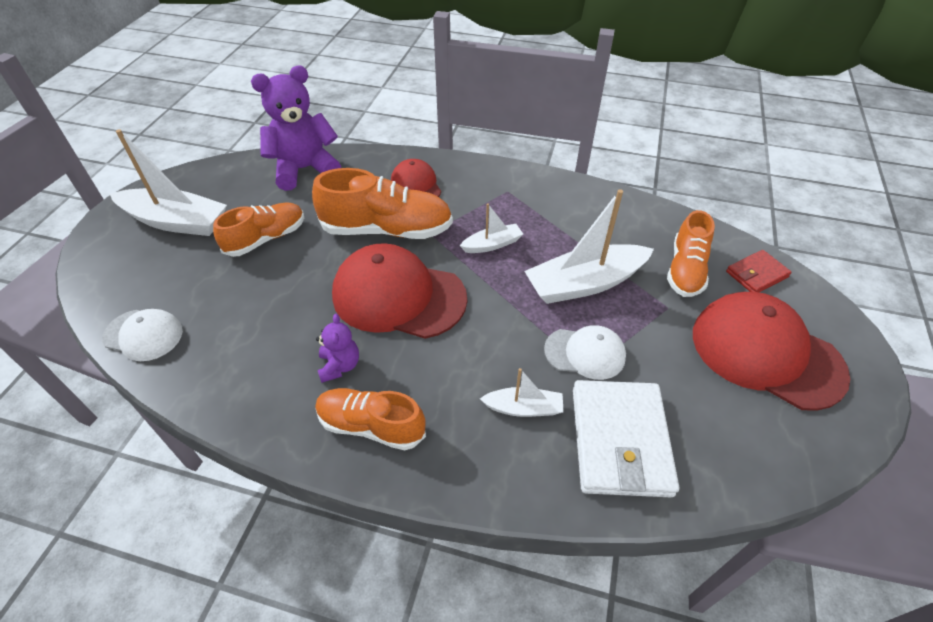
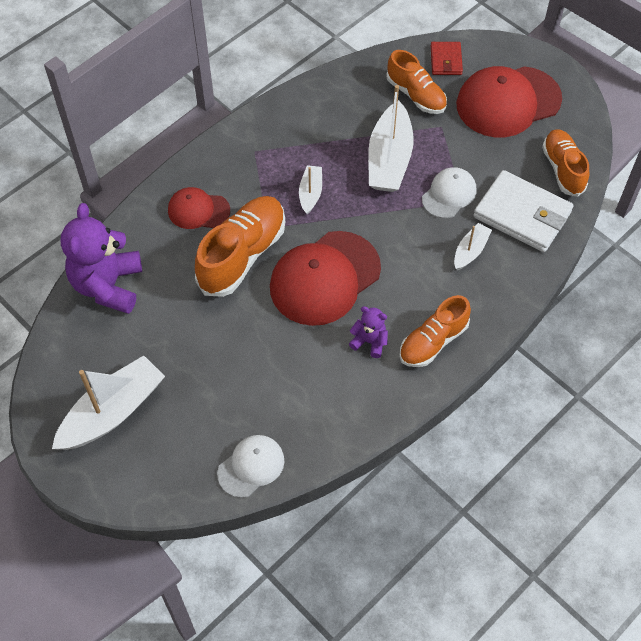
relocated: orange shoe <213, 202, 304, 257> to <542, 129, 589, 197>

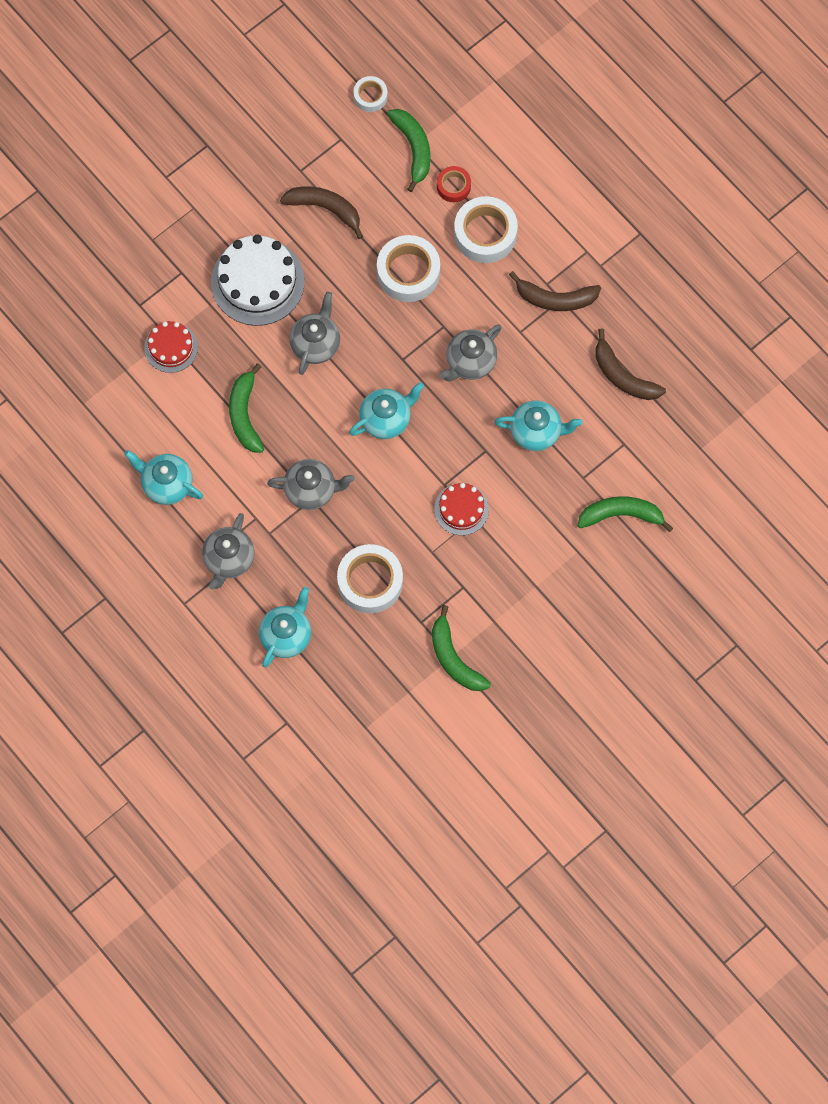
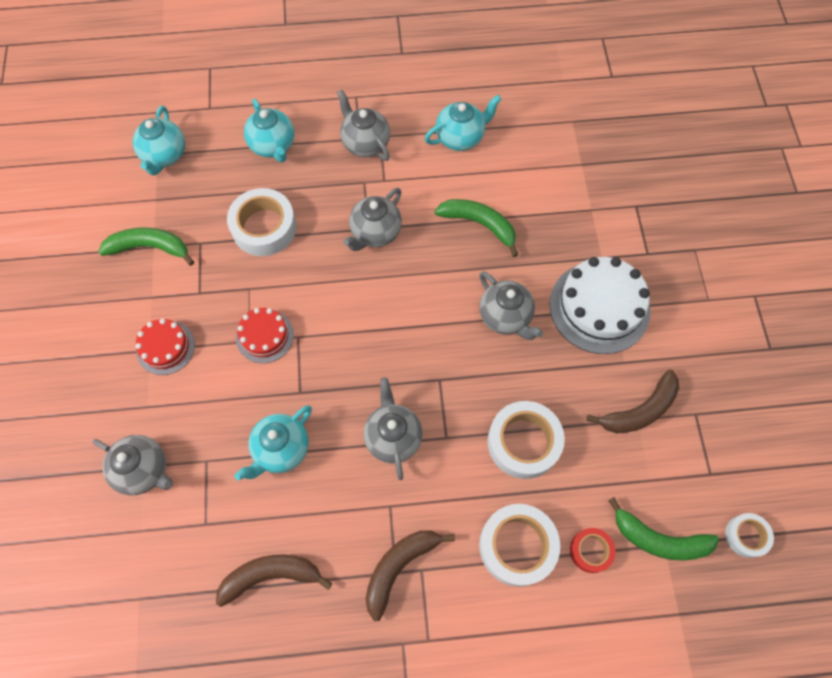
relocated: red cake <144, 321, 198, 373> to <135, 319, 195, 375>; turquoise teapot <349, 382, 424, 439> to <133, 106, 185, 175>
exchanged: green banana <577, 496, 673, 532> to grey teapot <93, 435, 173, 496>

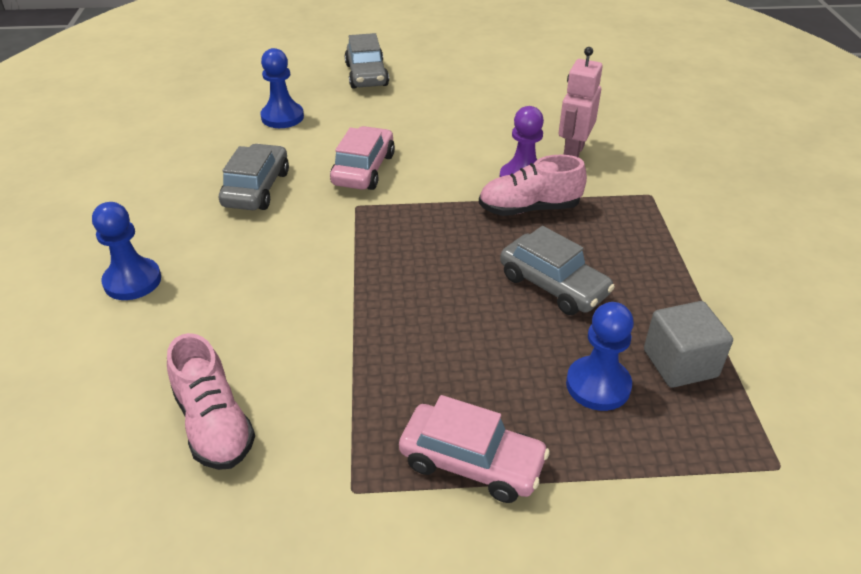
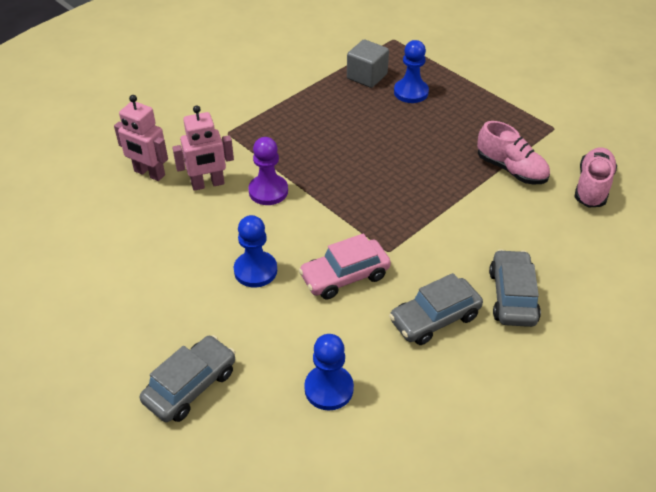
missing: pink car <399, 395, 550, 503>
appeared: pink robot <114, 95, 168, 181>
relocated: blue pawn <92, 202, 161, 300> to <234, 215, 277, 288>; pink shoe <479, 155, 587, 216> to <477, 121, 550, 184>; grey car <500, 226, 615, 315> to <489, 249, 541, 327>

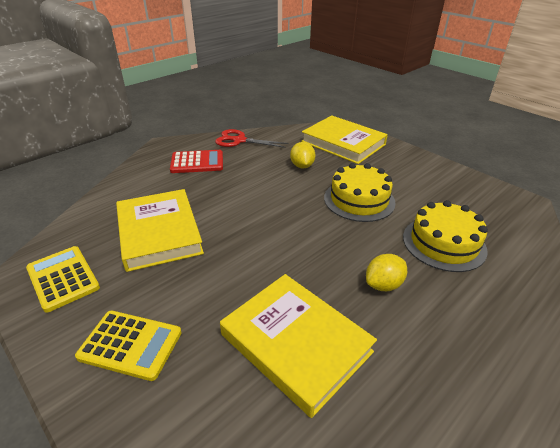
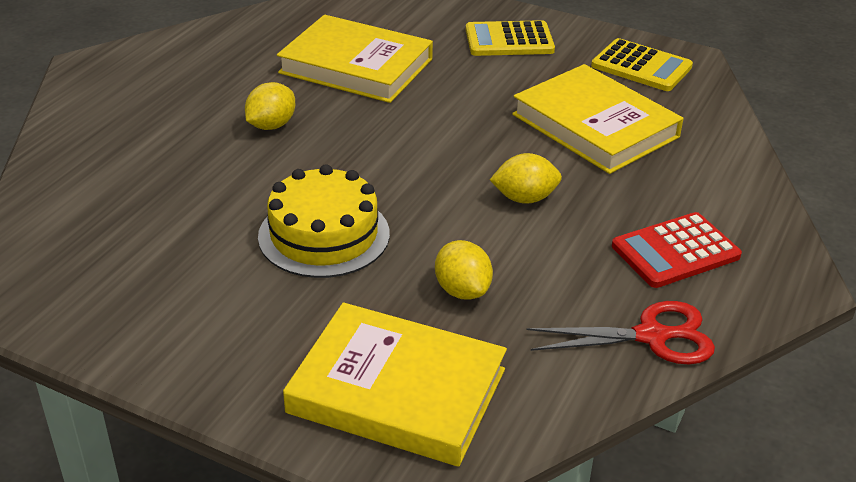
missing: yellow cake <403, 200, 488, 272>
appeared: yellow lemon <490, 153, 562, 204>

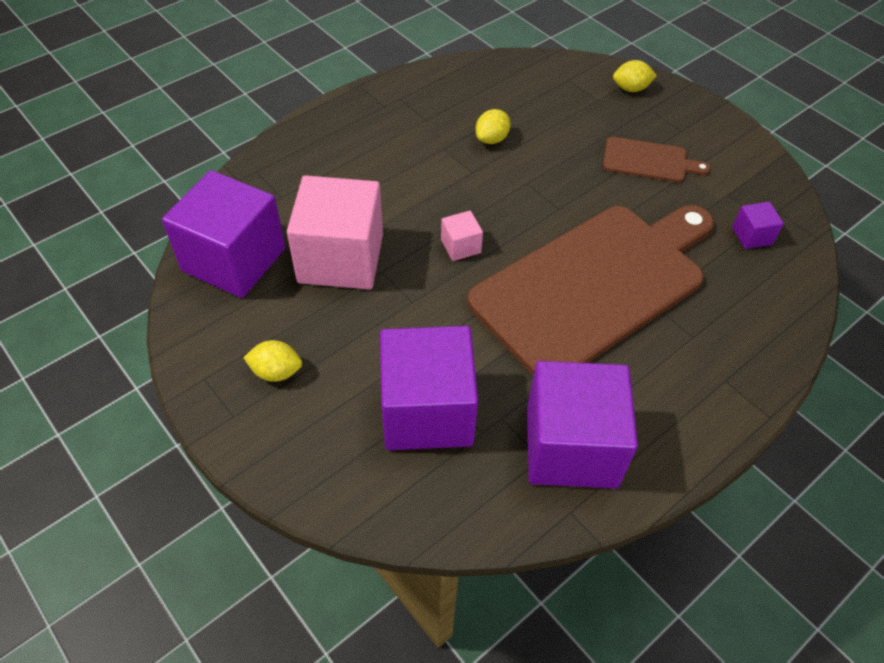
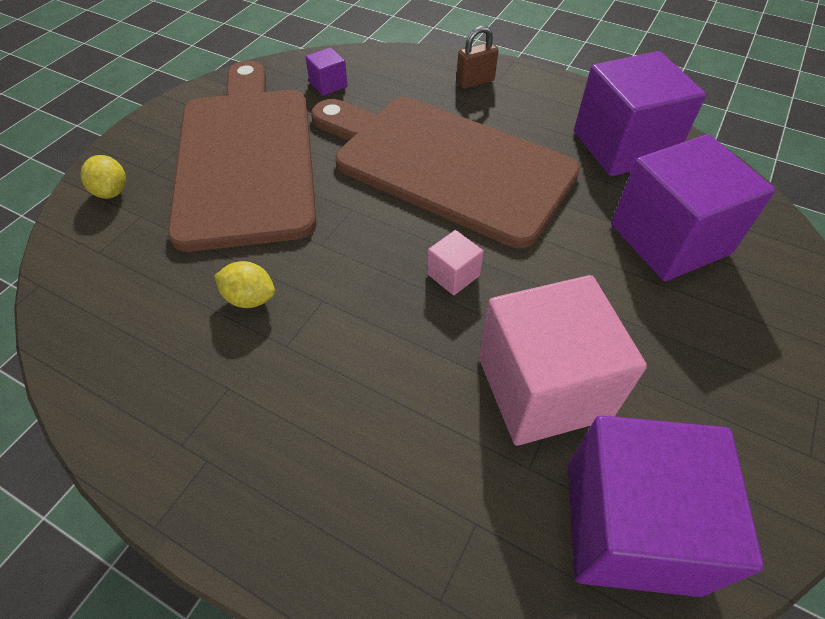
missing: yellow lemon <243, 340, 302, 382>
appeared: brown padlock <456, 26, 498, 89>
size: brown cutting board <603, 137, 711, 182> = <168, 61, 317, 252> x2.37

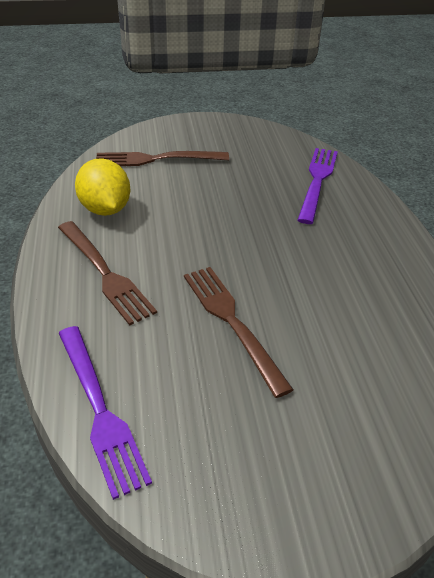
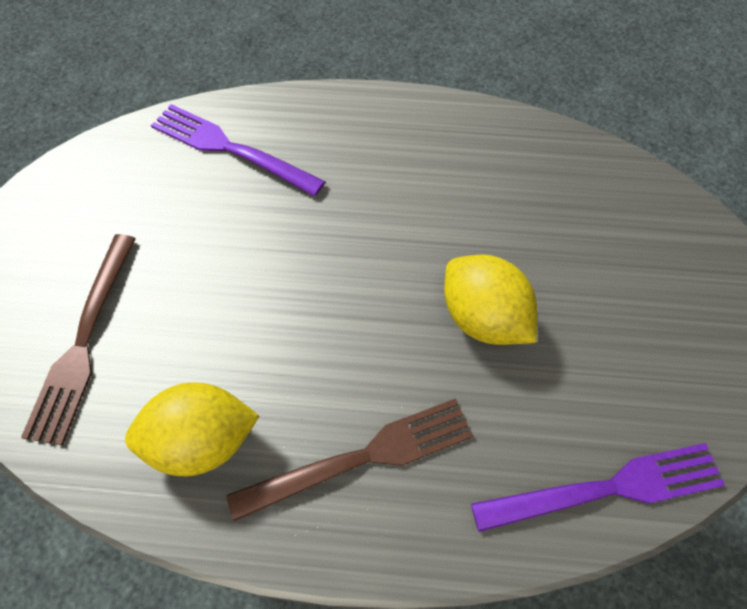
exchanged: brown fork <184, 267, 294, 398> to yellow lemon <444, 255, 537, 345>

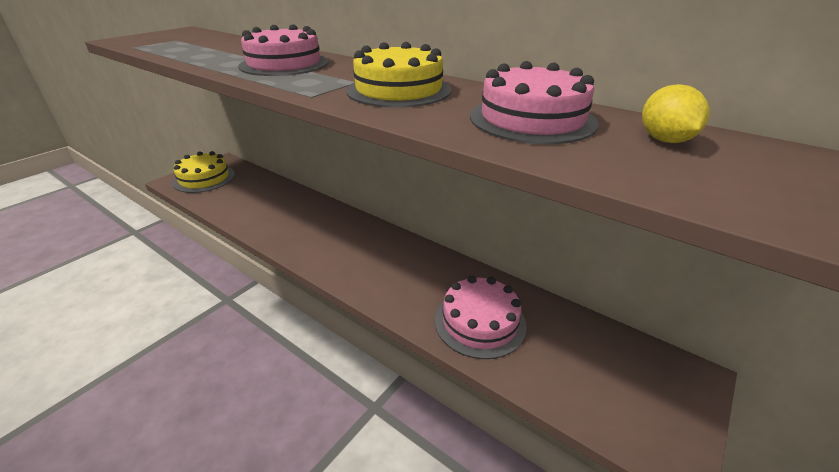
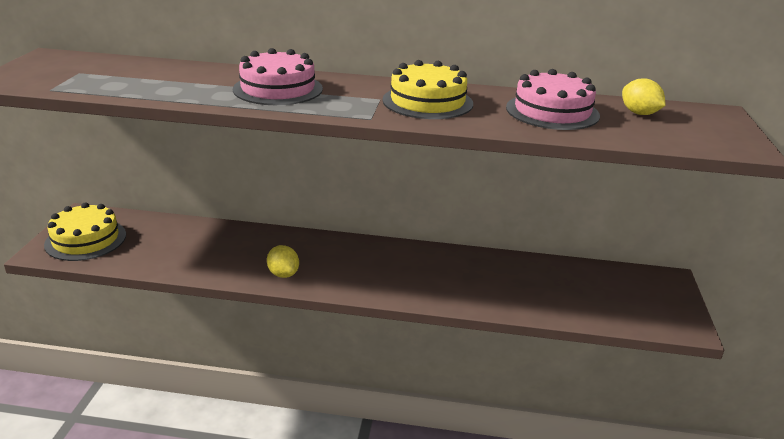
missing: pink cake <435, 276, 527, 359>
appeared: yellow lemon <267, 245, 299, 278>

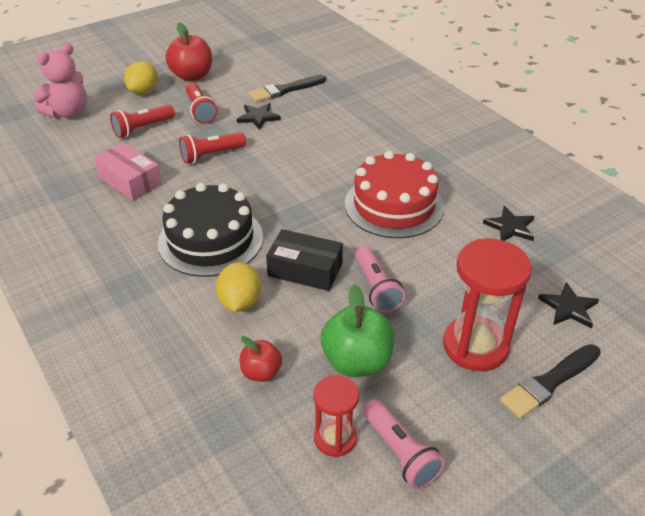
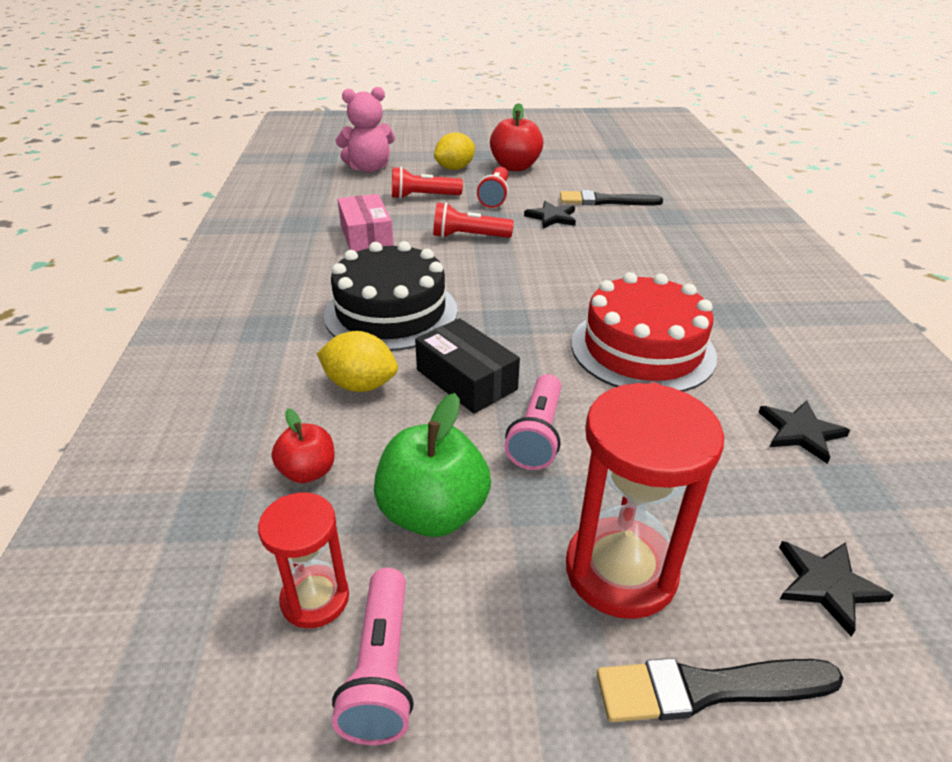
spun: yellow lemon <216, 262, 261, 312> = <317, 331, 398, 392> 75 degrees clockwise

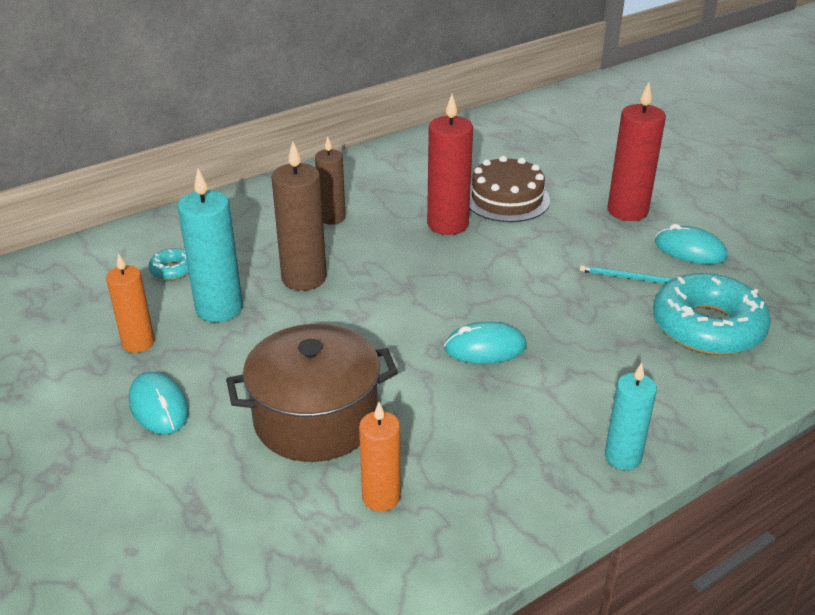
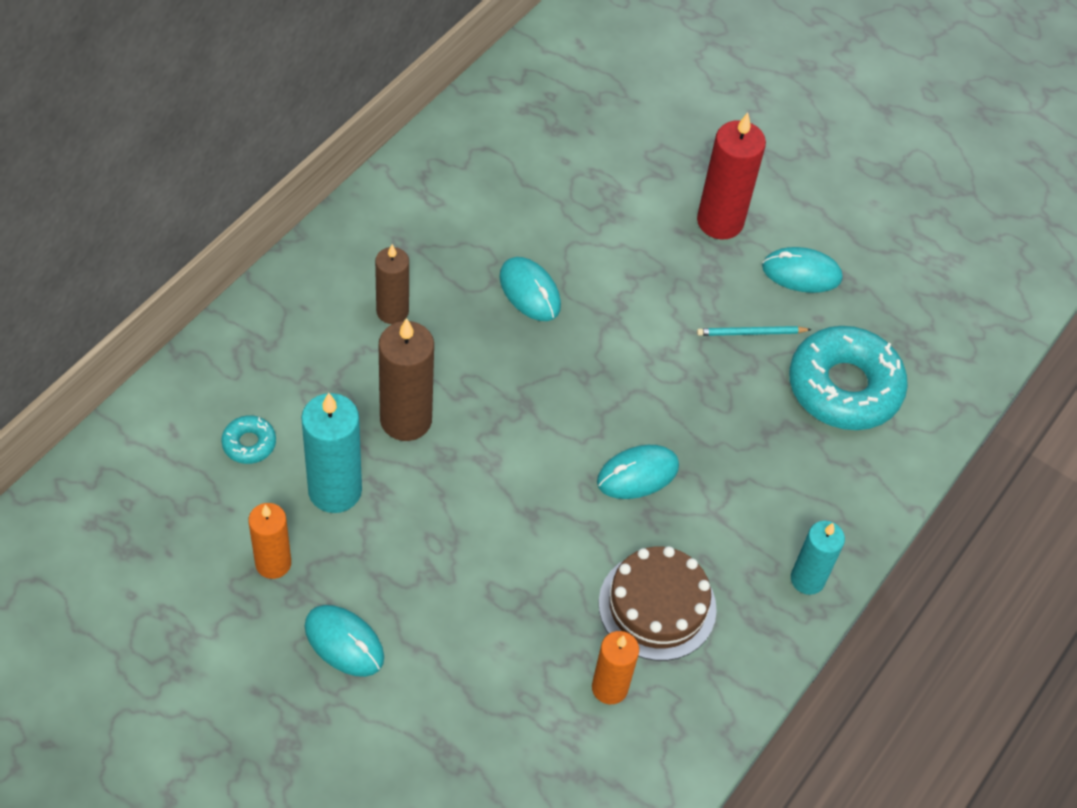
missing: brown pot <226, 324, 398, 462>
relocated: brown cake <469, 156, 550, 222> to <599, 546, 717, 661>
exchanged: red candle <427, 94, 473, 235> to turquoise mouse <499, 257, 561, 321>

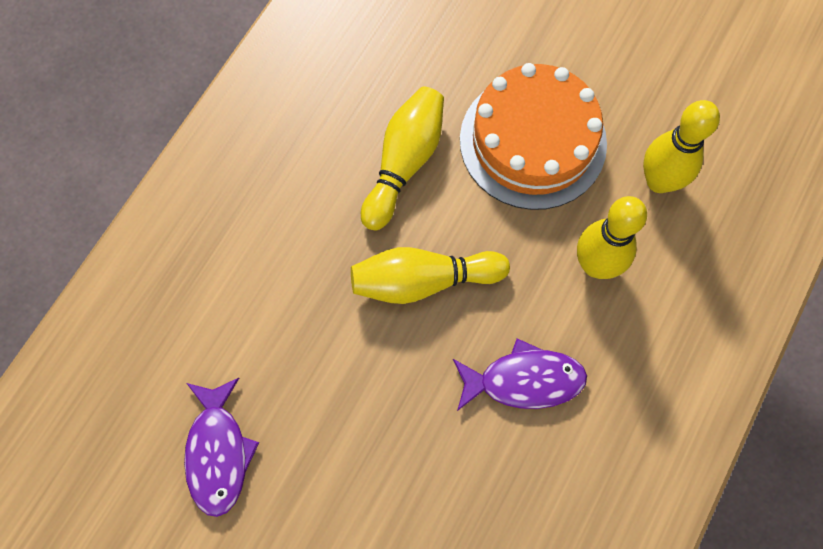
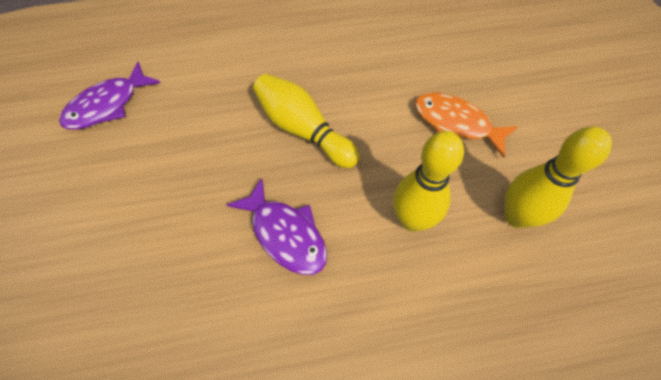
missing: yellow bowling pin <361, 86, 444, 230>
exchanged: orange cake <460, 63, 607, 210> to orange fish <415, 92, 518, 158>

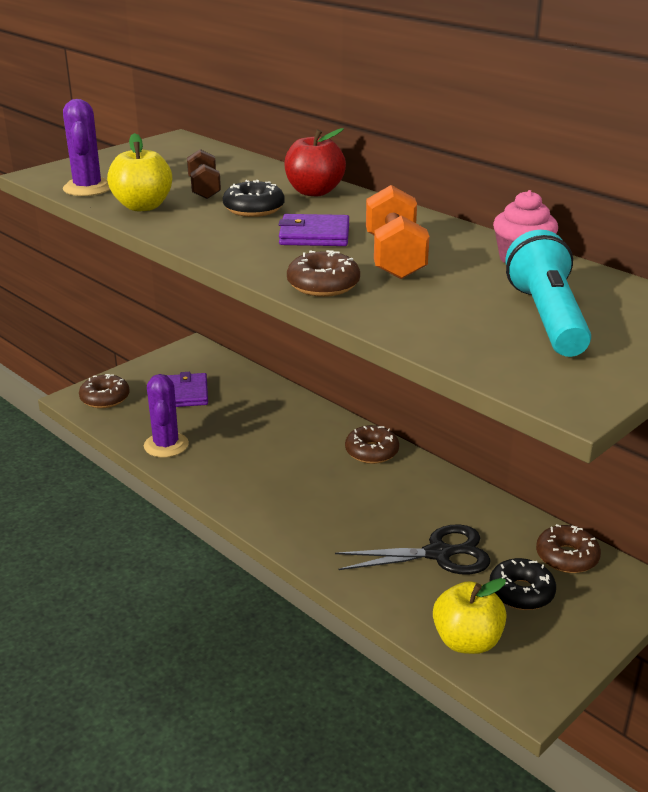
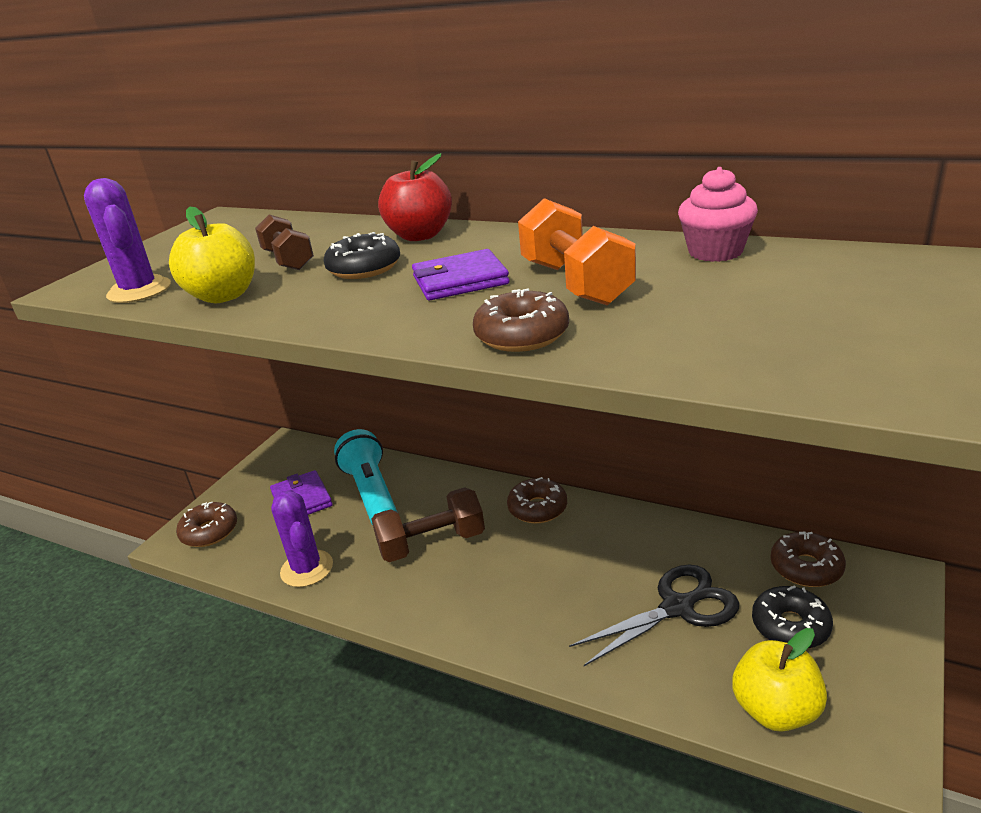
appeared: brown dumbbell <371, 487, 485, 562>
relocated: turquoise flashlight <506, 230, 591, 357> to <334, 429, 398, 525>

